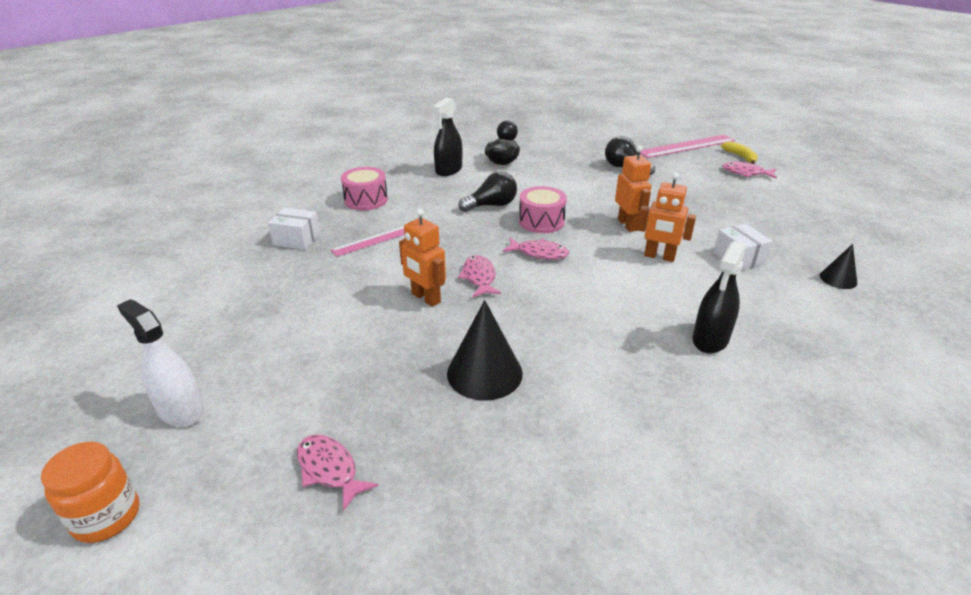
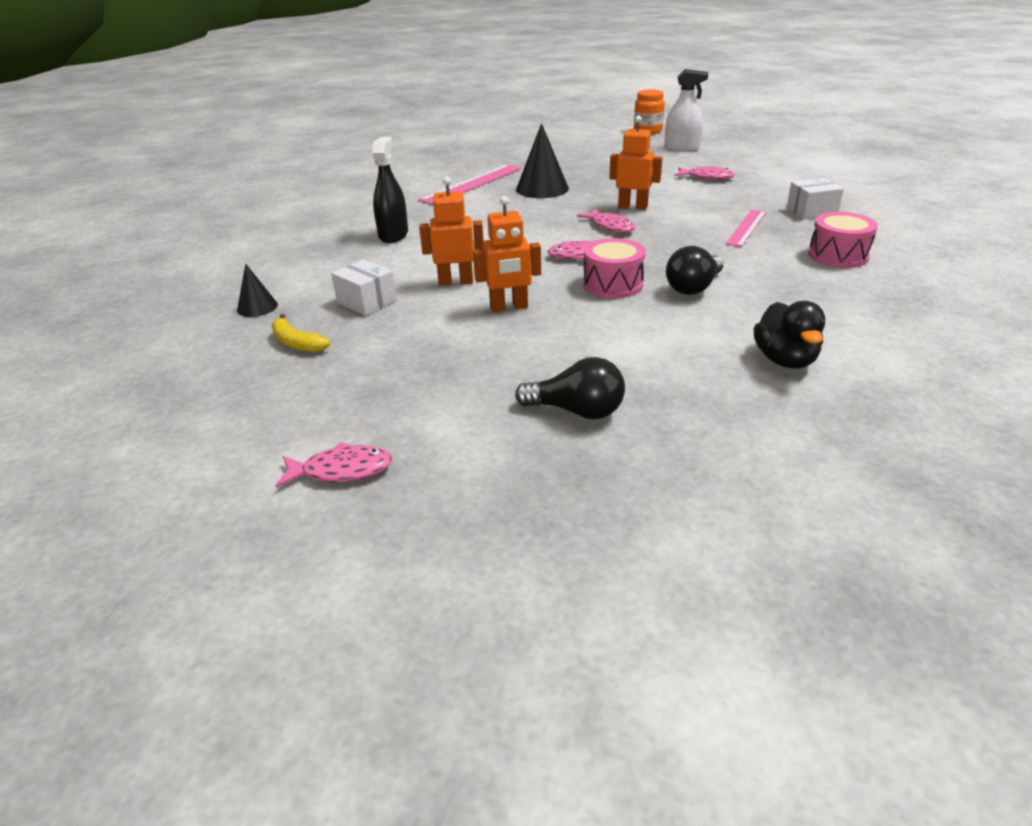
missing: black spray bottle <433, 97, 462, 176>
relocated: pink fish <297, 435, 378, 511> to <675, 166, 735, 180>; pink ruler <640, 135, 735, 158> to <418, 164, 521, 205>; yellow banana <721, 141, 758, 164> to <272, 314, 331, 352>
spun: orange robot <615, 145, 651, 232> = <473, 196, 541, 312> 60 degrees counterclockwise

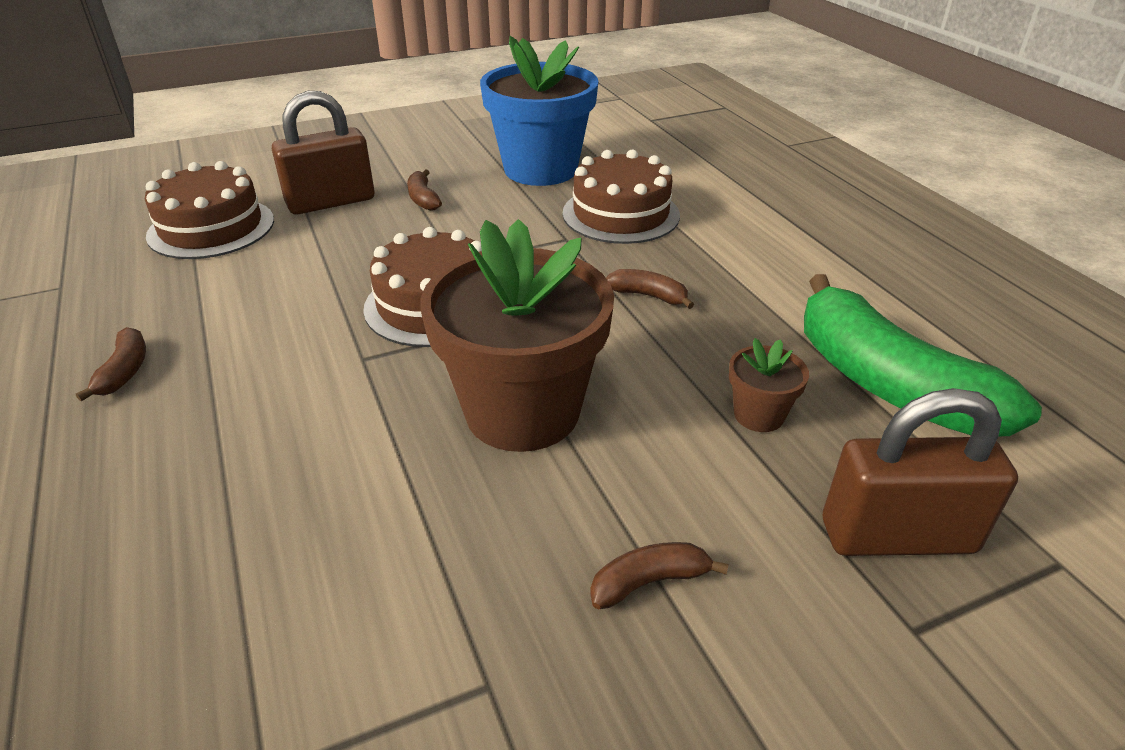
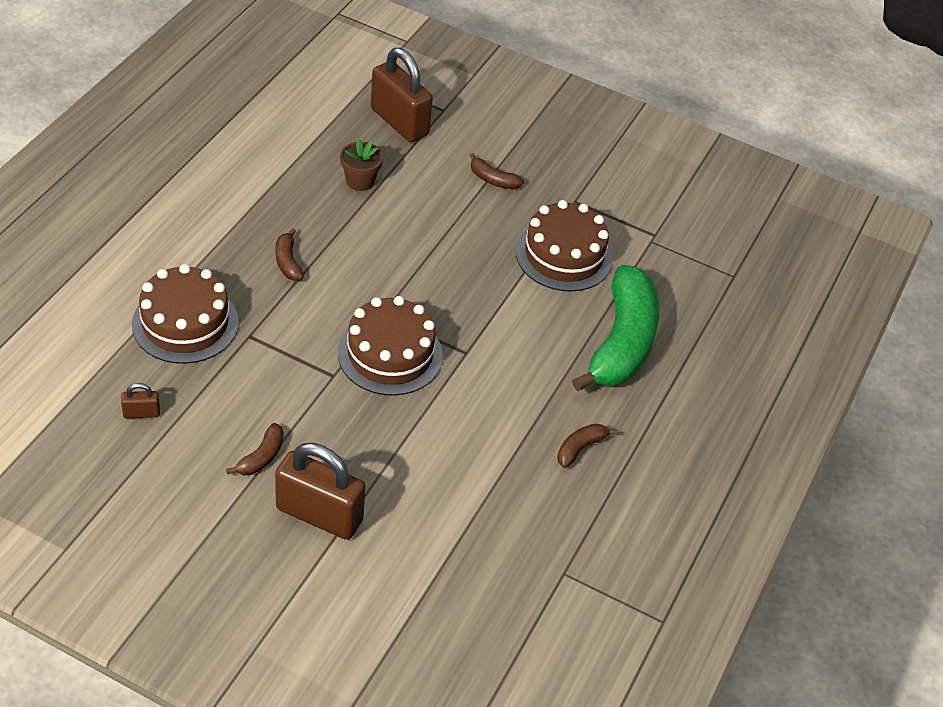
missing: brown flower pot <420, 219, 614, 452>
relocated: brown cake <145, 161, 274, 259> to <516, 200, 613, 292>; green banana <804, 274, 1042, 437> to <572, 265, 659, 391>
exchanged: blue flower pot <480, 36, 598, 186> to brown padlock <121, 383, 160, 418>

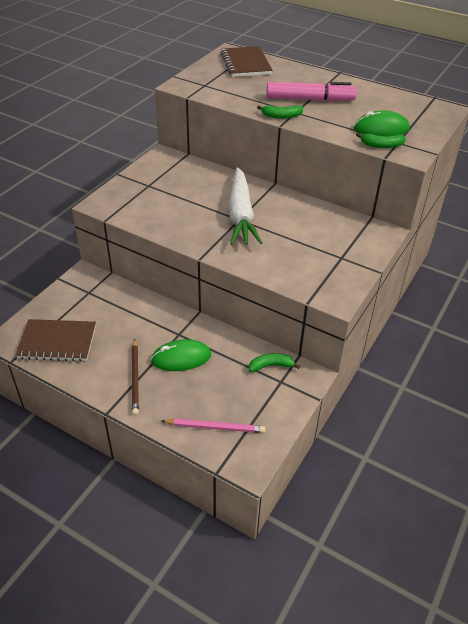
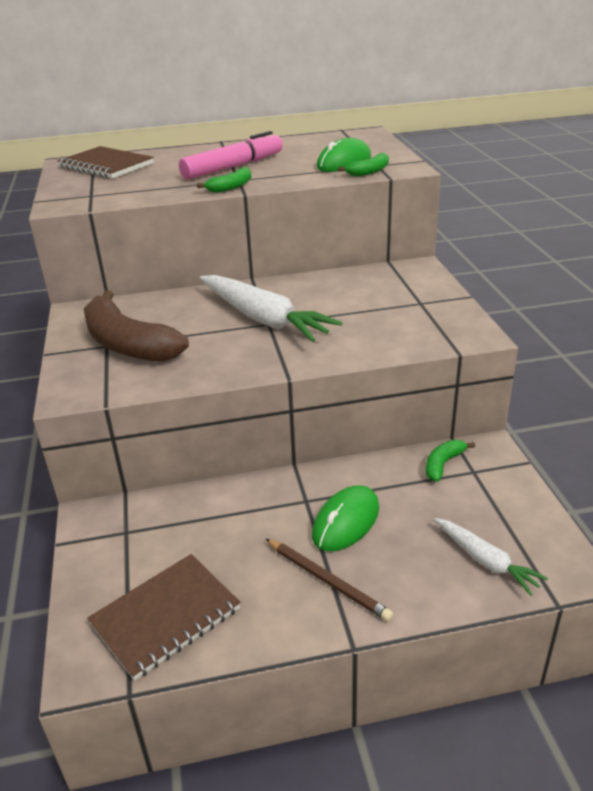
appeared: brown banana <84, 290, 189, 362>
exchanged: pink pencil <162, 418, 265, 433> to white carrot <434, 518, 548, 596>

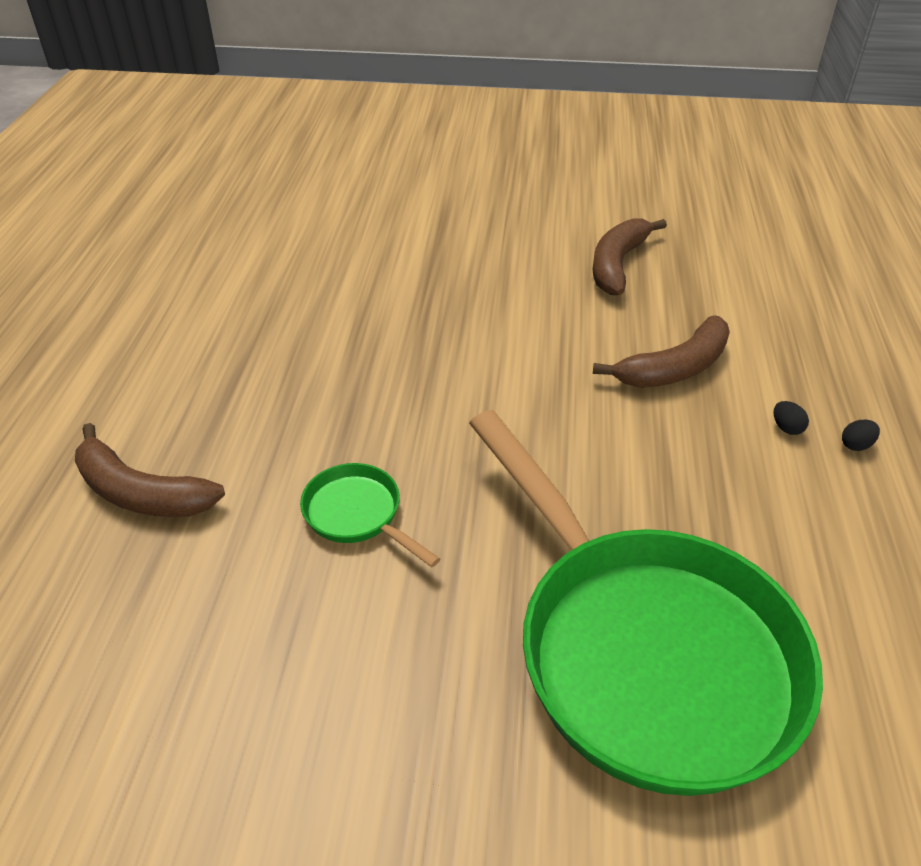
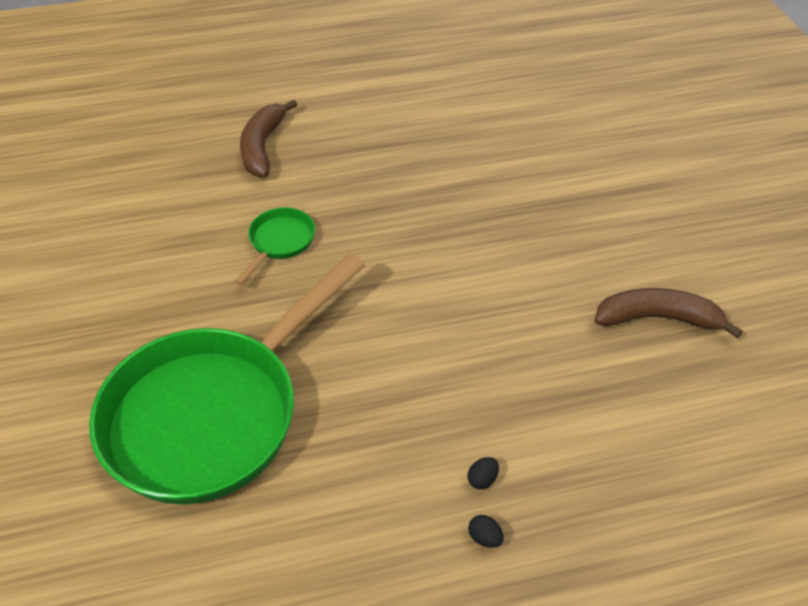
missing: brown banana <593, 315, 730, 388>

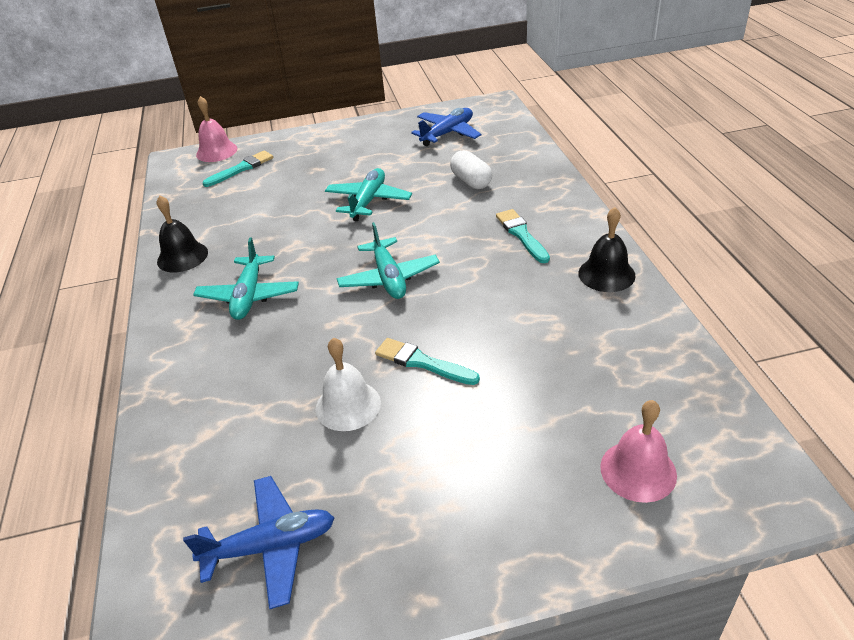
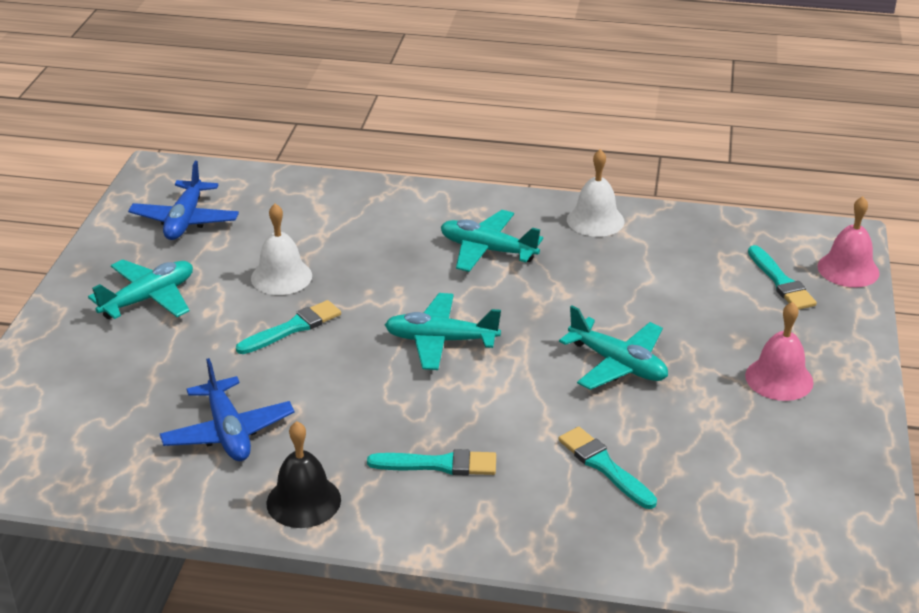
appeared: turquoise plane <88, 259, 193, 319>
relocated: blue plane <411, 108, 481, 146> to <160, 358, 295, 461>; pink bell <600, 400, 677, 503> to <745, 302, 814, 401>
exchanged: white capsule <450, 150, 492, 189> to turquoise brush <558, 427, 657, 509>
colour: black bell <156, 195, 208, 273> to white bell <567, 149, 625, 237>

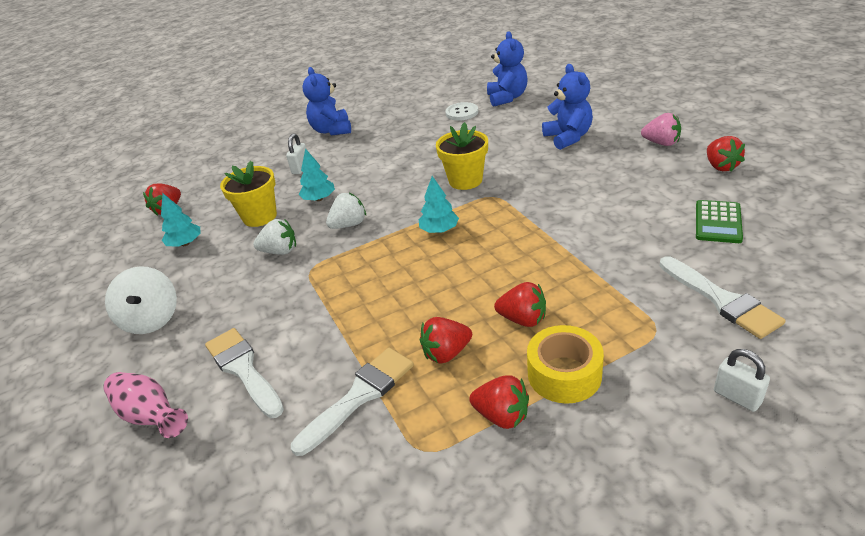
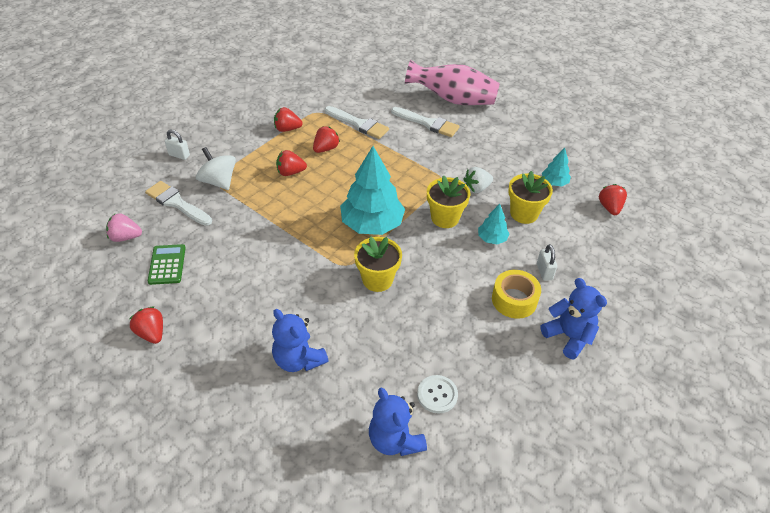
relocated: white spinning top <105, 266, 177, 334> to <196, 147, 236, 190>; yellow tape <527, 325, 604, 404> to <492, 270, 541, 319>; pink strawberry <641, 113, 681, 146> to <106, 213, 142, 242>
exchanged: white strawberry <326, 193, 366, 229> to yellow flower pot <427, 175, 471, 228>
spun: white brush <291, 348, 414, 456> = <325, 106, 389, 139> 75 degrees counterclockwise
size: pink vase <103, 372, 188, 438> = <405, 60, 500, 105> x1.70; turquoise tree <419, 176, 459, 233> = <340, 146, 405, 235> x2.07

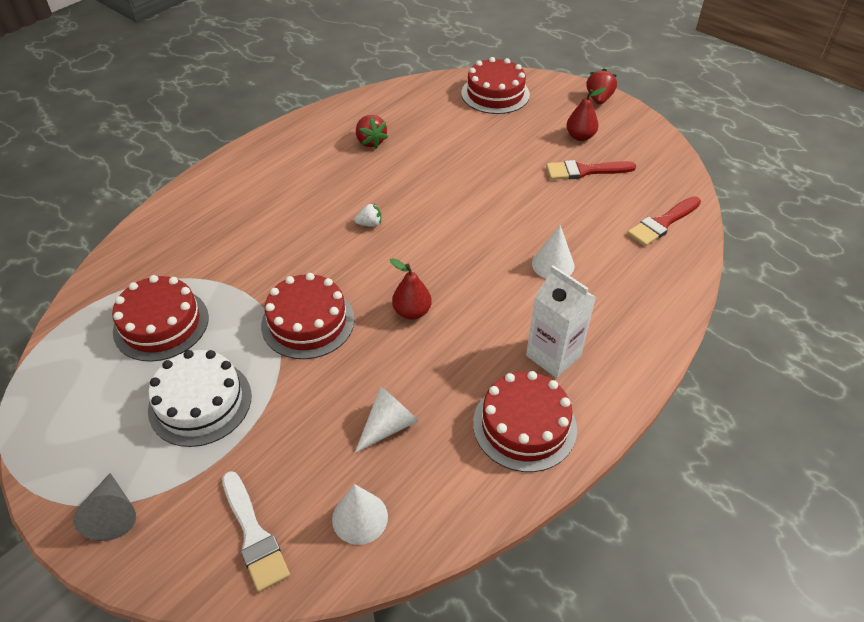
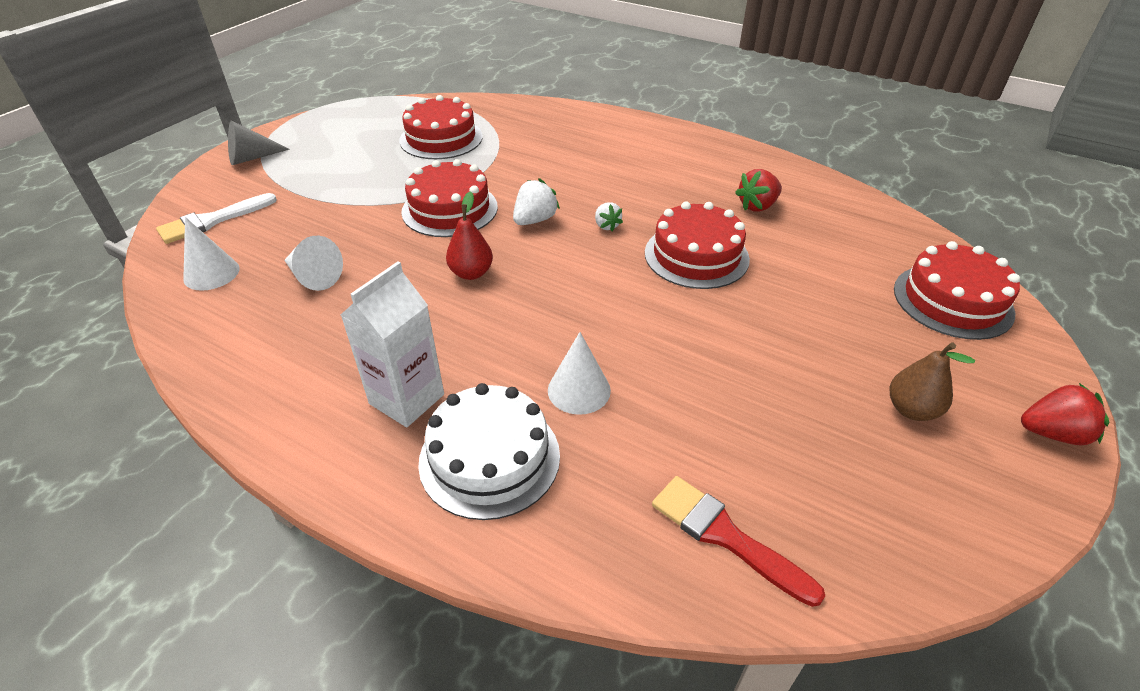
missing: red brush <546, 160, 636, 180>
appeared: white strawberry <513, 178, 560, 225>
relocated: white cake <148, 350, 252, 447> to <418, 383, 560, 520>; red cake <473, 371, 577, 472> to <645, 202, 750, 289>
colour: red pear <567, 87, 606, 141> to brown pear <889, 342, 975, 421>

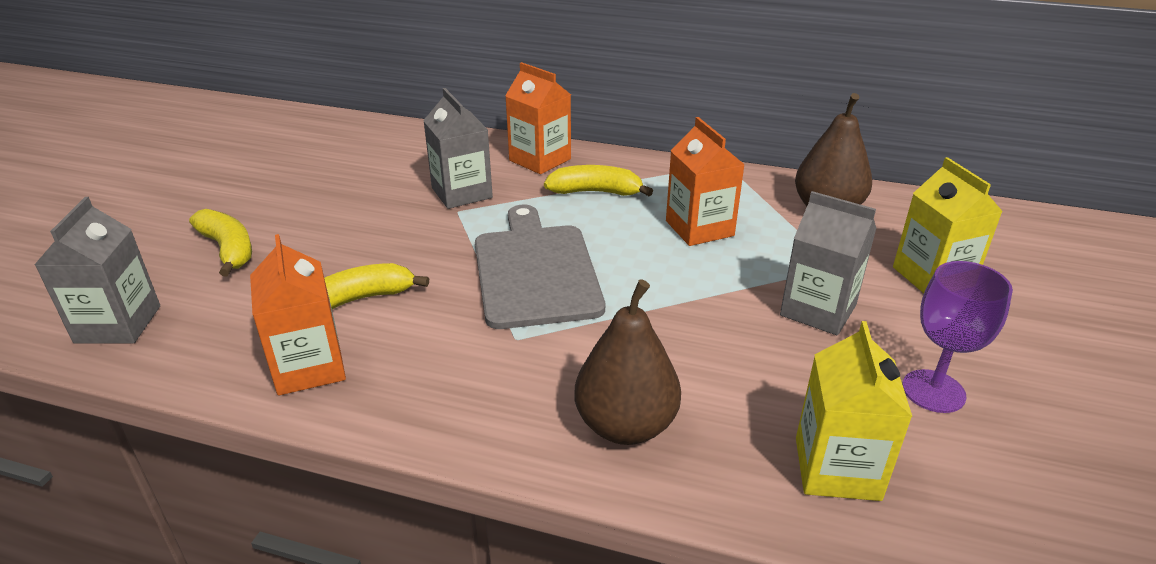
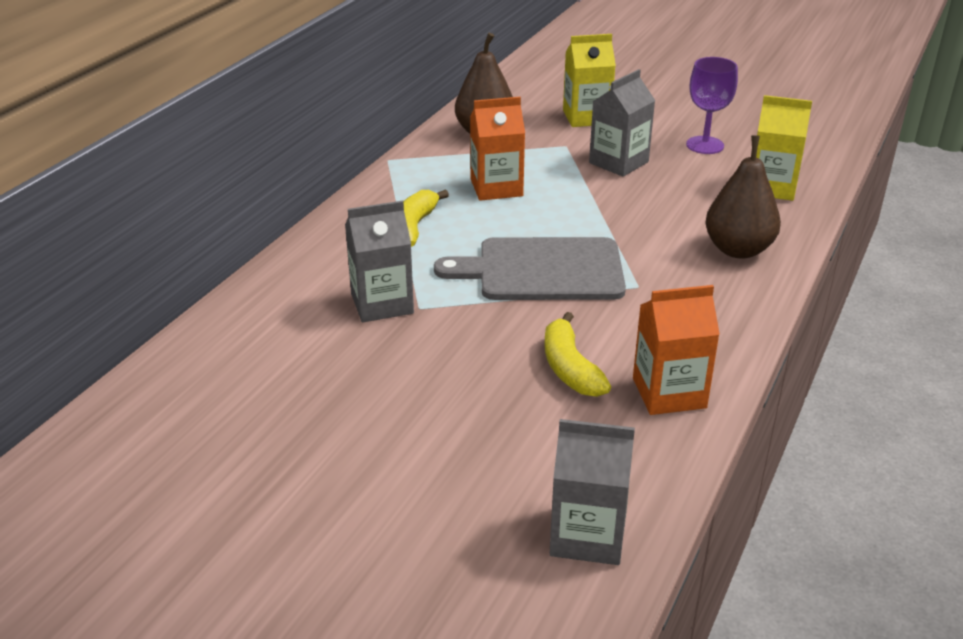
missing: yellow banana <189, 209, 252, 276>; orange carton <505, 62, 571, 174>

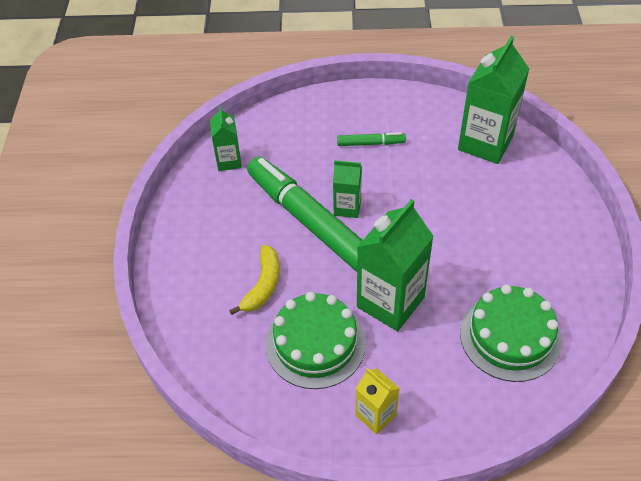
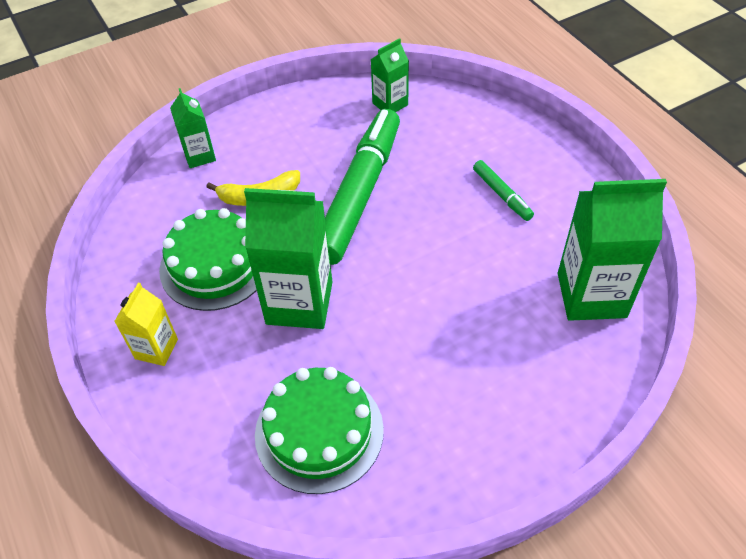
relocated: green carton <333, 160, 362, 218> to <170, 88, 216, 168>

